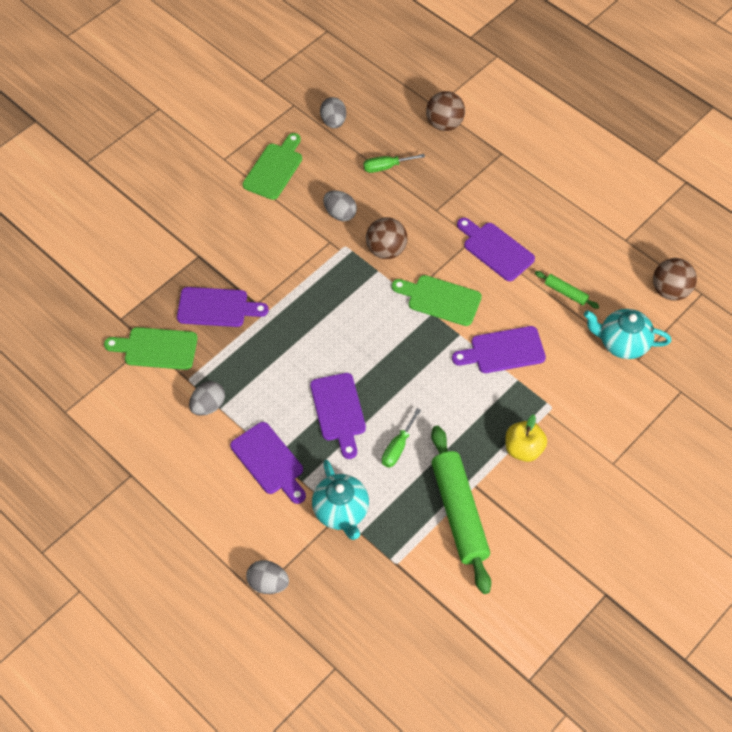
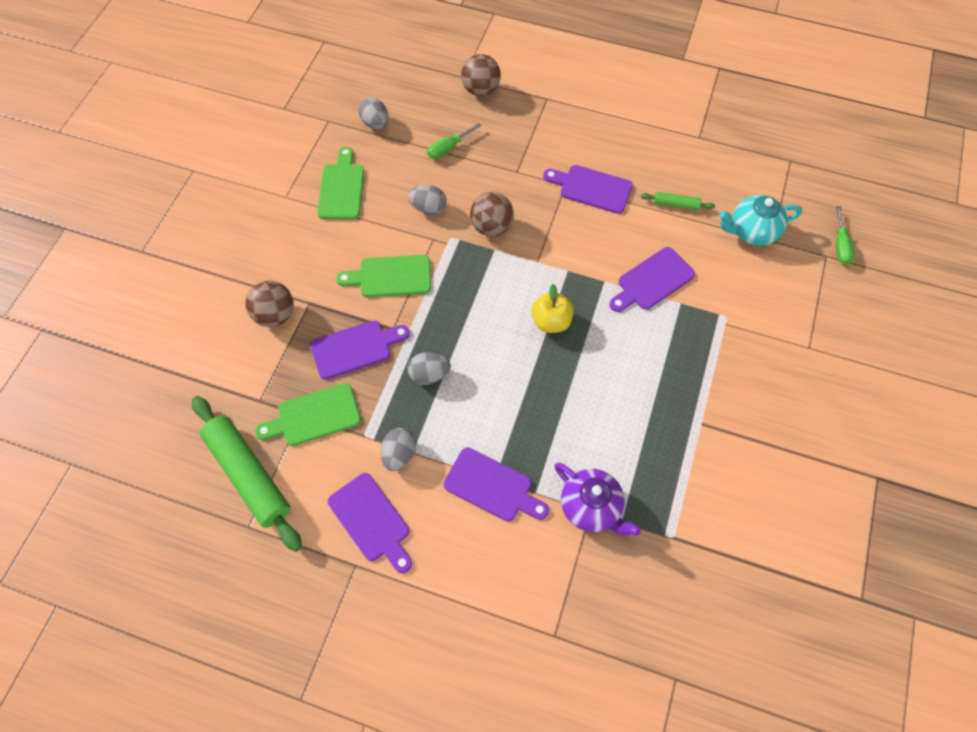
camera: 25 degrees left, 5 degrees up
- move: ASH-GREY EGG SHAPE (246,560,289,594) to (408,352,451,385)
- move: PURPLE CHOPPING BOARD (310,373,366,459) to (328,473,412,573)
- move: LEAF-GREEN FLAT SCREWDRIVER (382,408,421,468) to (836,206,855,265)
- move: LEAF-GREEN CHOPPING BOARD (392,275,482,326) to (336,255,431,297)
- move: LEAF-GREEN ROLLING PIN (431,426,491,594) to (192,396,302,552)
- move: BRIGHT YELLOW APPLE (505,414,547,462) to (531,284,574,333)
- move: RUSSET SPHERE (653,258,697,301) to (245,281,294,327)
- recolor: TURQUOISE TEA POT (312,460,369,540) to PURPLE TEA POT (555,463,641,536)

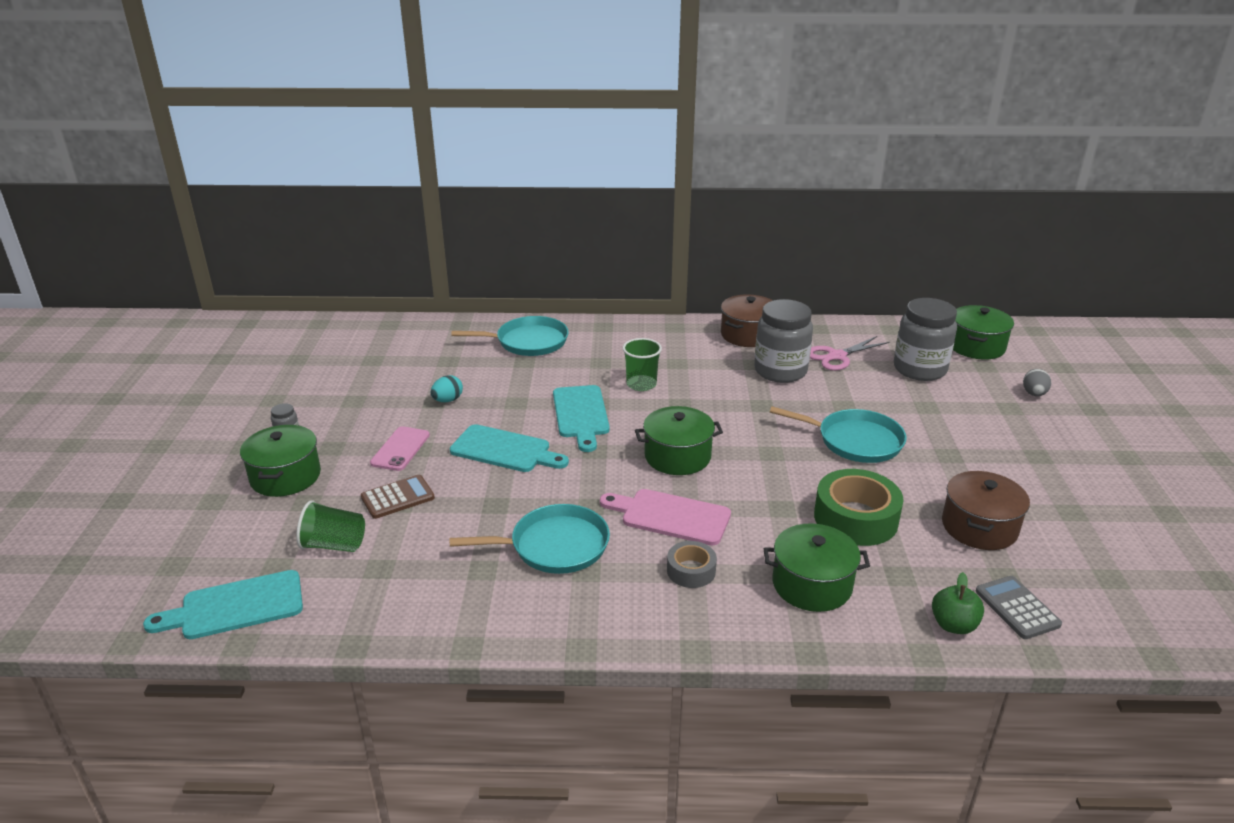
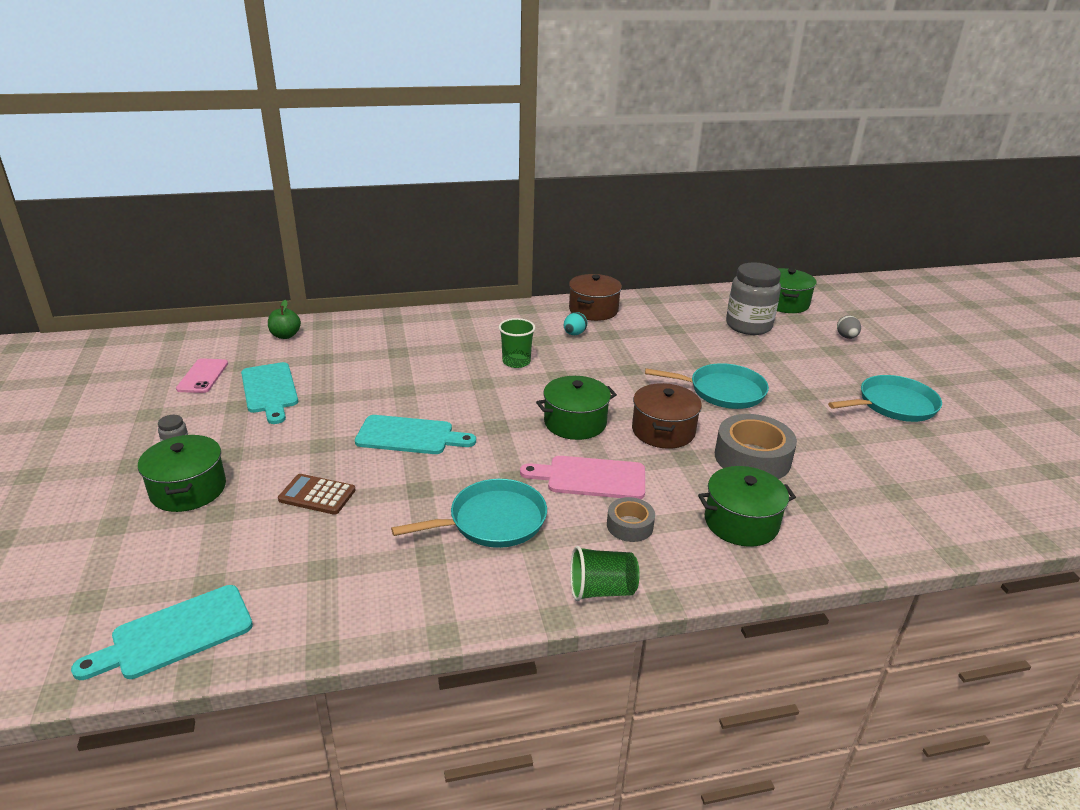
camera: 15 degrees left, 0 degrees up
- delete: ASH-GREY JAM JAR (754,299,813,383)
- delete: ROSY SCISSORS (810,336,890,371)
- delete: ASH-GREY ADDING MACHINE (976,576,1062,639)
- move: LEAF-GREEN BEAKER (296,500,365,552) to (570,546,639,601)
- move: ROSY MOBILE PHONE (370,426,430,471) to (176,358,228,393)
- move: TURQUOISE EGG SHAPE (431,375,463,402) to (564,312,587,335)
- move: TURQUOISE PAN (452,316,569,356) to (828,375,942,422)
- move: TURQUOISE CHOPPING BOARD (553,385,610,452) to (241,362,298,424)
- move: LEAF-GREEN APPLE (932,572,984,634) to (268,300,301,339)
- move: RUSSET POT (942,471,1030,550) to (632,383,702,449)
- recolor: LEAF-GREEN ROLL OF TAPE (814,469,904,546) to ASH-GREY ROLL OF TAPE (715,414,797,479)
- rotate: RUSSET ADDING MACHINE (361,475,435,519) = (278,474,356,515) 120 degrees counterclockwise

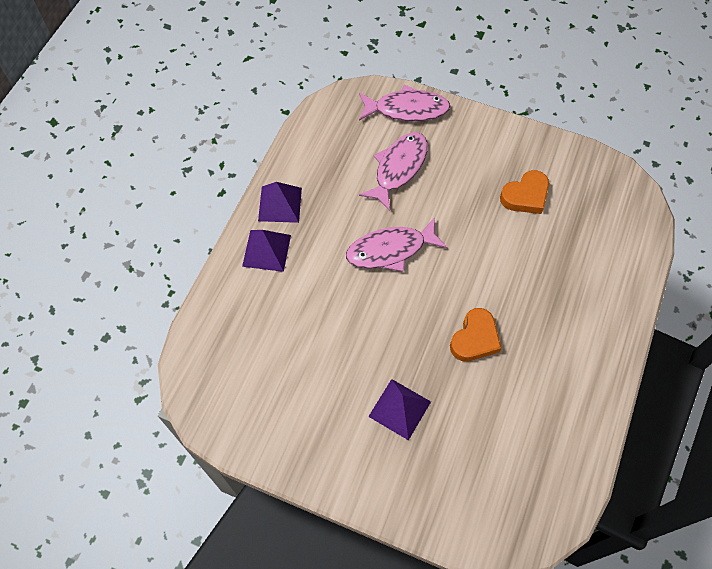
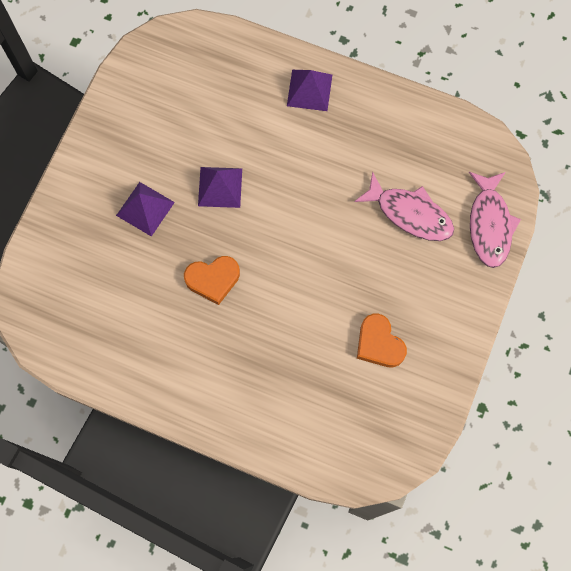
camera: 90 degrees right, 10 degrees up
- delete: ROSY FISH FIGURE (346,217,447,272)
- move: PURPLE SOLID PYRAMID (258,182,302,223) to (198,167,242,208)
- rotate: BRIGHT ORANGE HEART SHAPE (450,308,501,361) = (184,256,240,305) 45 degrees counterclockwise

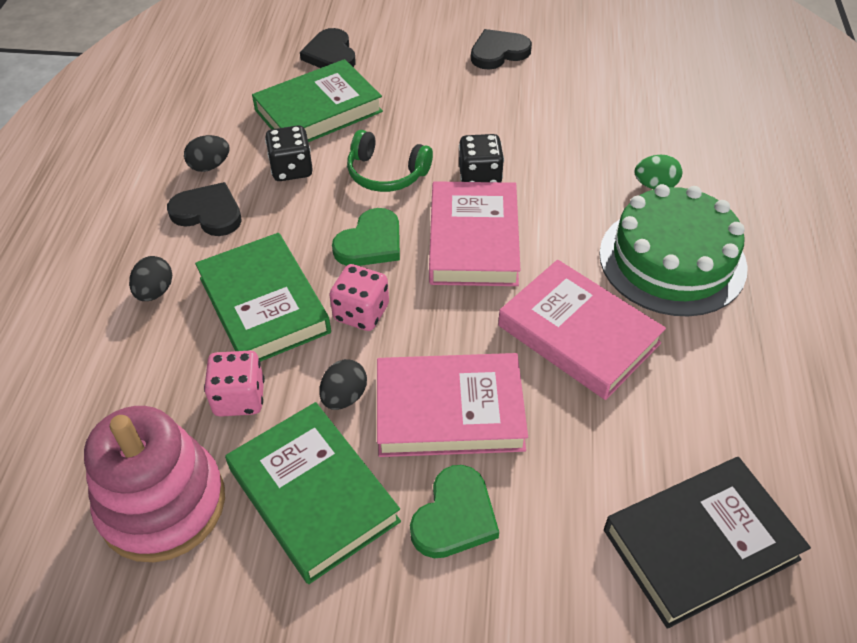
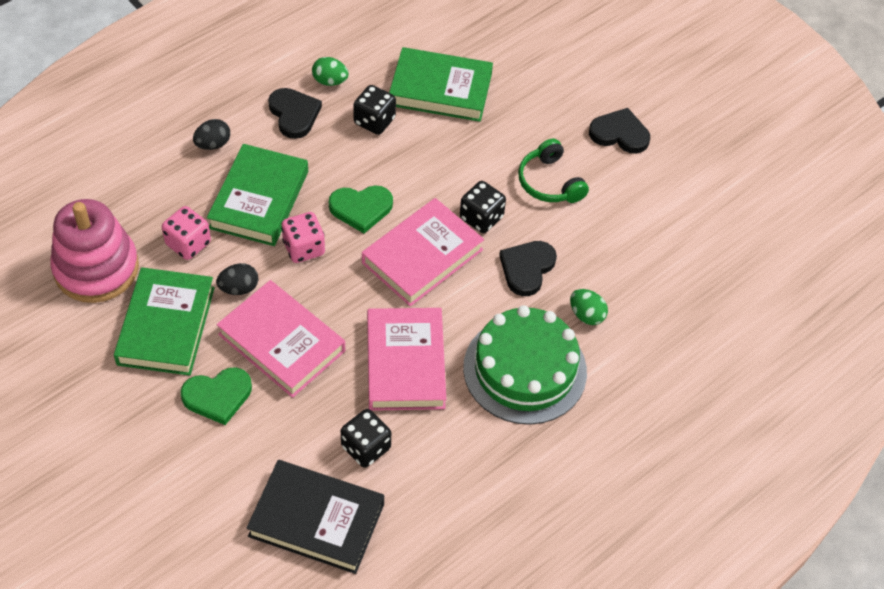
camera: 40 degrees right, 5 degrees up
- insert: EBONY DICE (341,409,391,468)
- move: EBONY HEART SHAPE (300,28,356,68) to (499,241,557,296)
- move: LEAF-GREEN HEADSET (347,130,433,192) to (518,139,589,203)
- recolor: EBONY EGG SHAPE (184,135,230,172) to LEAF-GREEN EGG SHAPE (312,57,349,86)

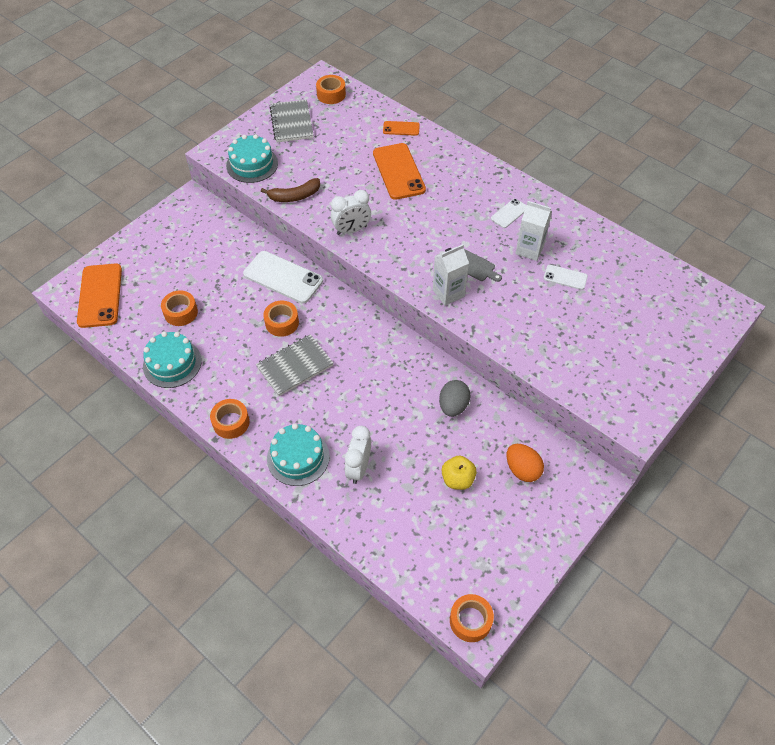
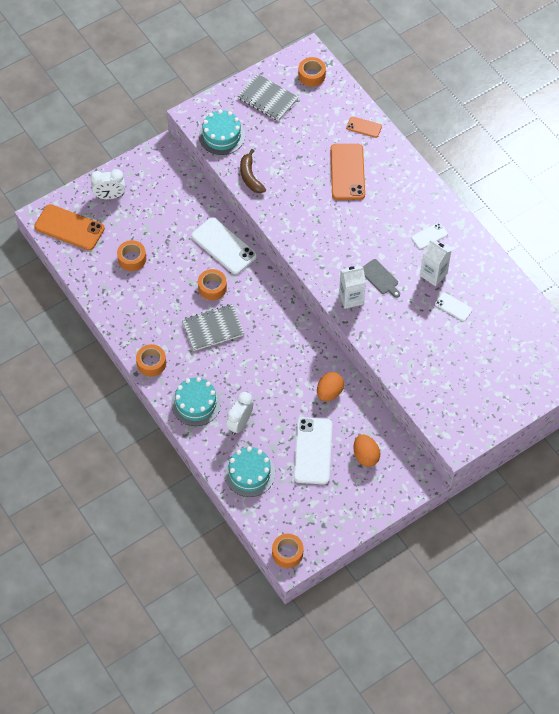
camera: 15 degrees right, 5 degrees up
- move: TURQUOISE CAKE (143,332,202,388) to (224,447,275,497)
- move: SNOW-WHITE CLOCK (331,190,371,235) to (90,169,125,199)
- replace: BRIGHT YELLOW APPLE (442,456,477,490) to SNOW-WHITE MOBILE PHONE (294,417,332,484)
- recolor: ASH-GREY EGG SHAPE (439,380,470,417) to BRIGHT ORANGE EGG SHAPE (317,372,344,401)
- rotate: BRIGHT ORANGE MOBILE PHONE (77,263,122,328) = (34,204,105,251) 75 degrees counterclockwise
- rotate: RUSSET BANANA FRUIT (261,178,320,202) = (240,149,266,193) 75 degrees clockwise
- rotate: ASH-GREY EXERCISE BOOK (270,100,314,142) = (238,74,298,121) 60 degrees counterclockwise

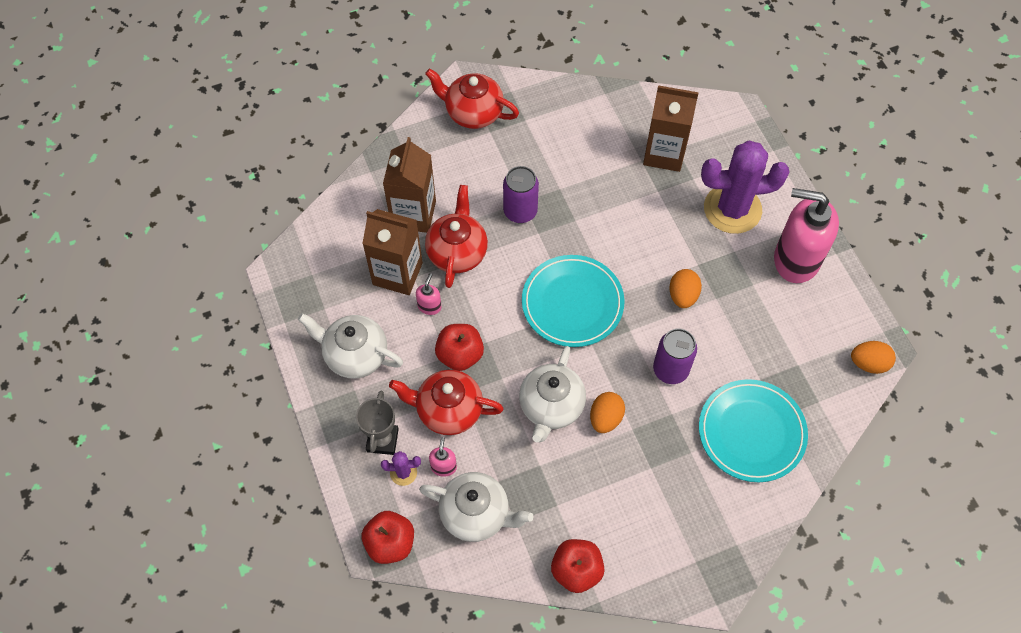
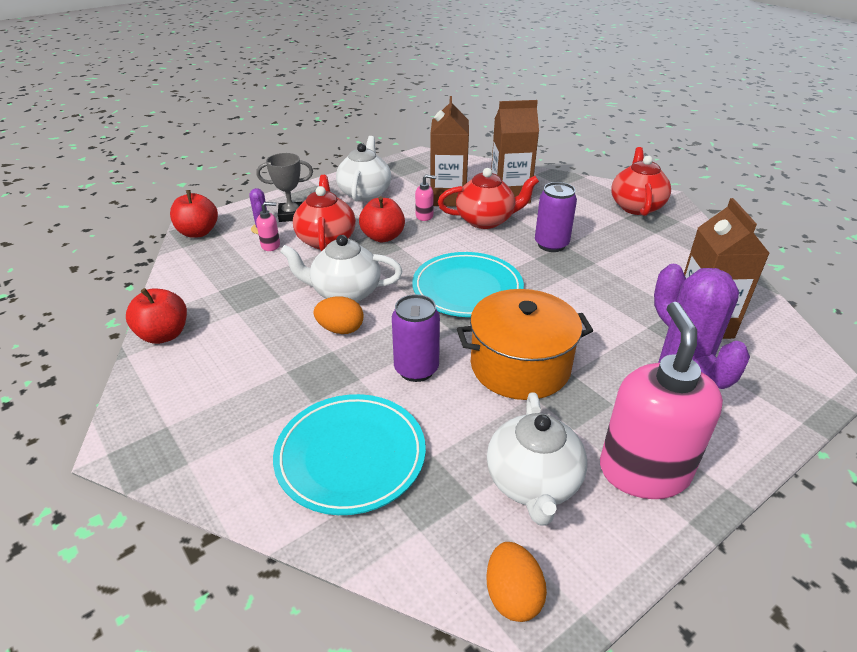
camera: 75 degrees right, 25 degrees down
- move: SNOW-WHITE TEA POT (419,472,534,542) to (487,392,587,526)
- replace: BRIGHT ORANGE EGG SHAPE (669,269,702,308) to BRIGHT ORANGE POT (457,289,593,400)

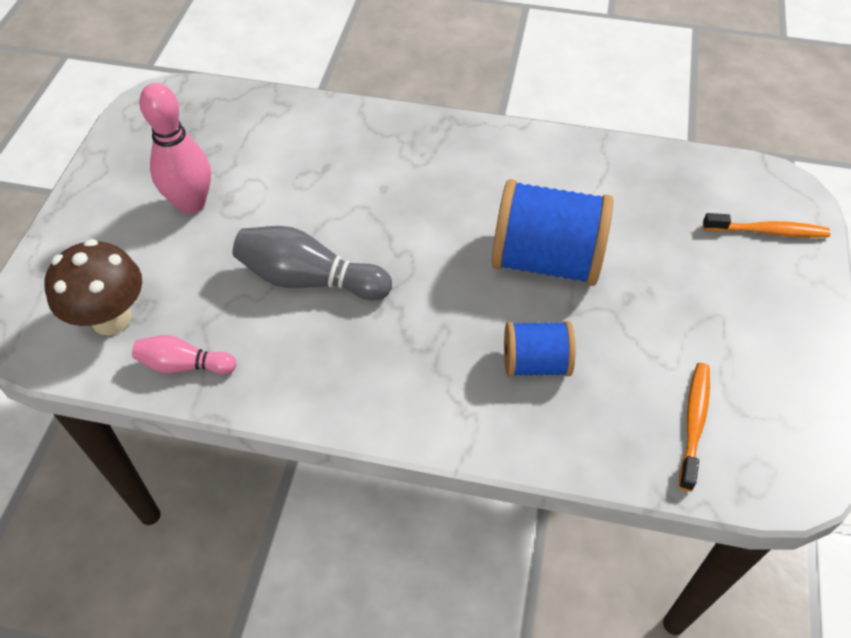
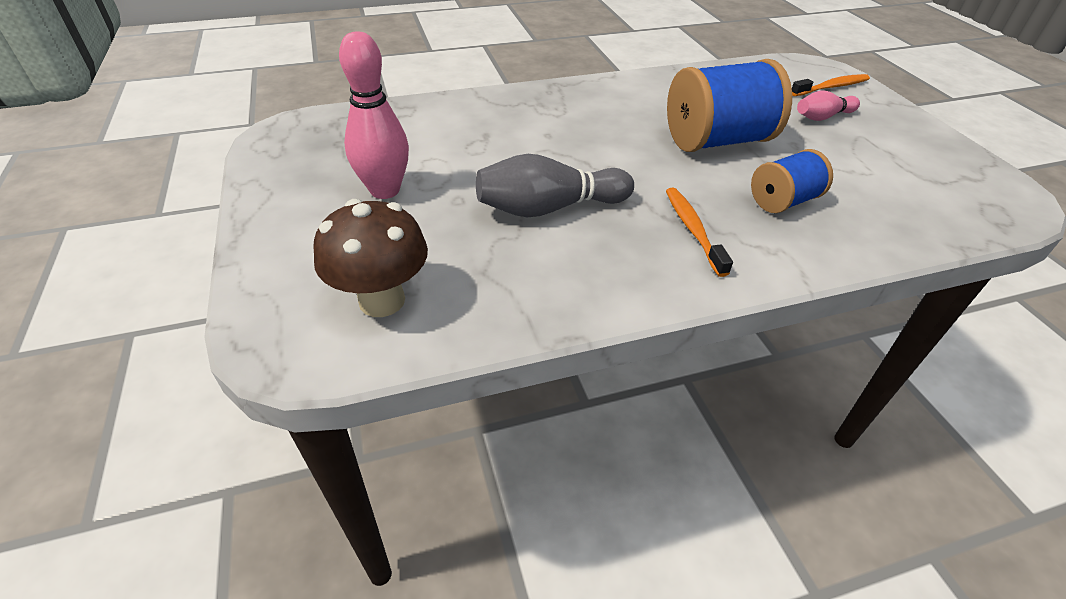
camera: 30 degrees left, 10 degrees down
- move: ROSY TENPIN (132,335,236,374) to (797,90,860,121)
- move: BRIGHT ORANGE DENTAL BRUSH (679,363,710,491) to (666,188,733,277)

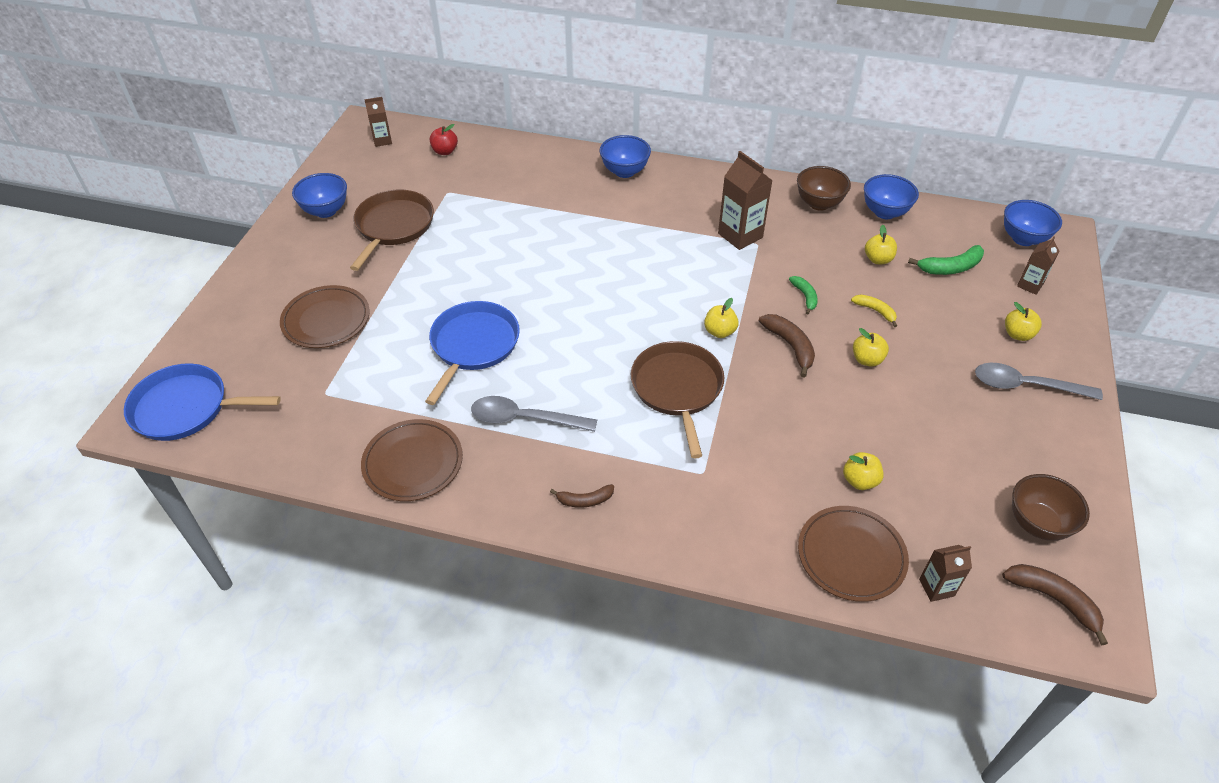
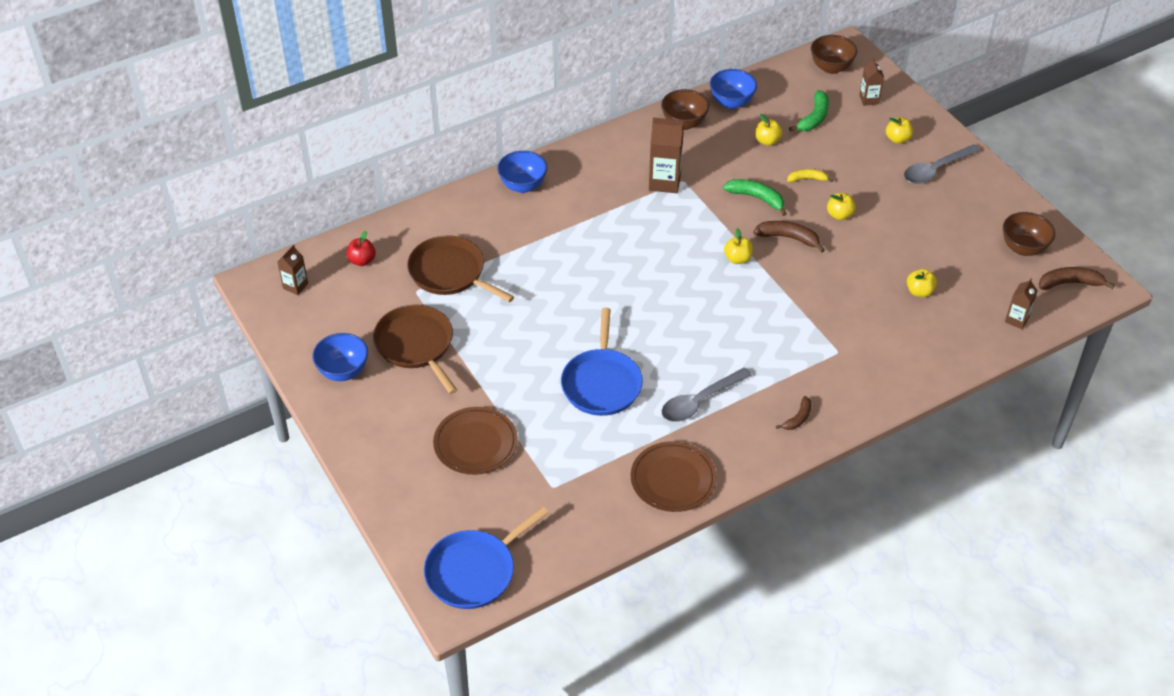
camera: 45 degrees left, 0 degrees up
- delete: RUSSET FLAT DISH (798,506,909,602)
- move: RUSSET PAN (631,341,724,458) to (407,235,514,302)
- recolor: ROYAL BLUE SERVING BOWL (1004,200,1062,246) to RUSSET SERVING BOWL (811,35,857,74)
- rotate: ROYAL BLUE PAN (425,301,520,405) = (561,308,643,416) 150 degrees counterclockwise
- resize: LEAF-GREEN BANANA FRUIT (789,276,818,314) = (723,179,787,216) x1.56

